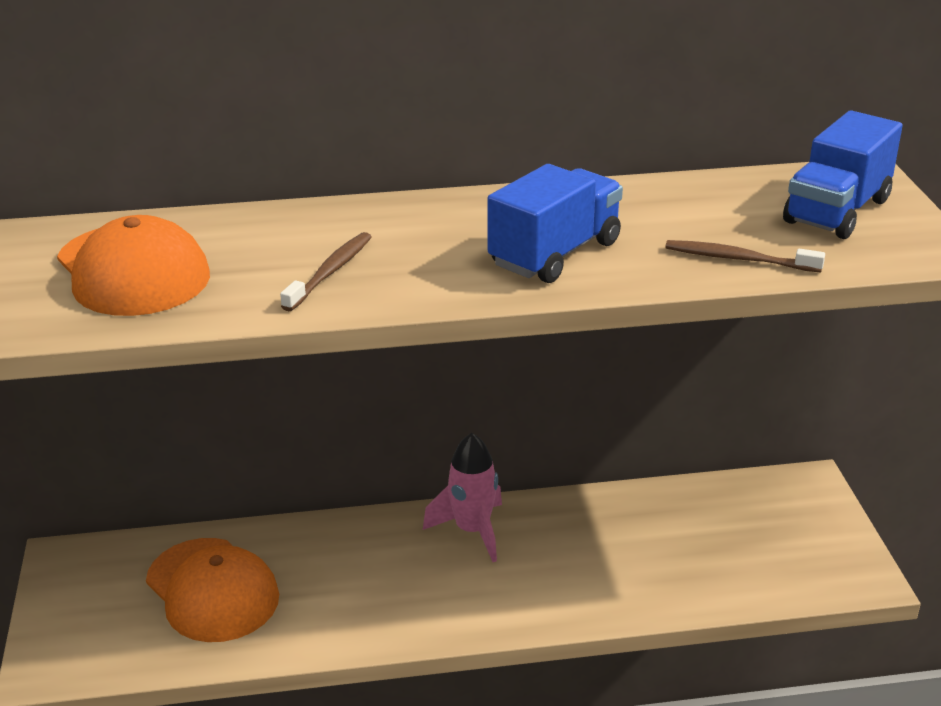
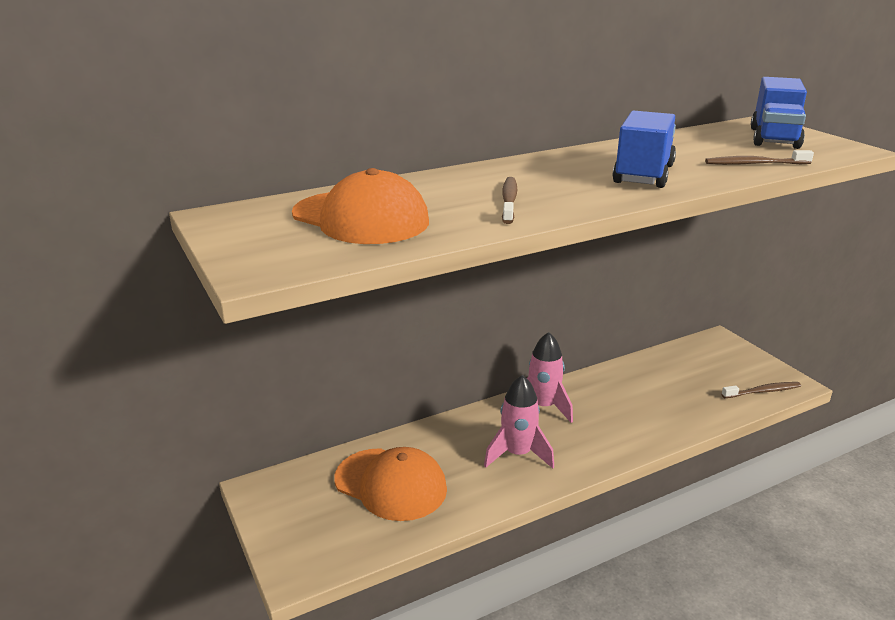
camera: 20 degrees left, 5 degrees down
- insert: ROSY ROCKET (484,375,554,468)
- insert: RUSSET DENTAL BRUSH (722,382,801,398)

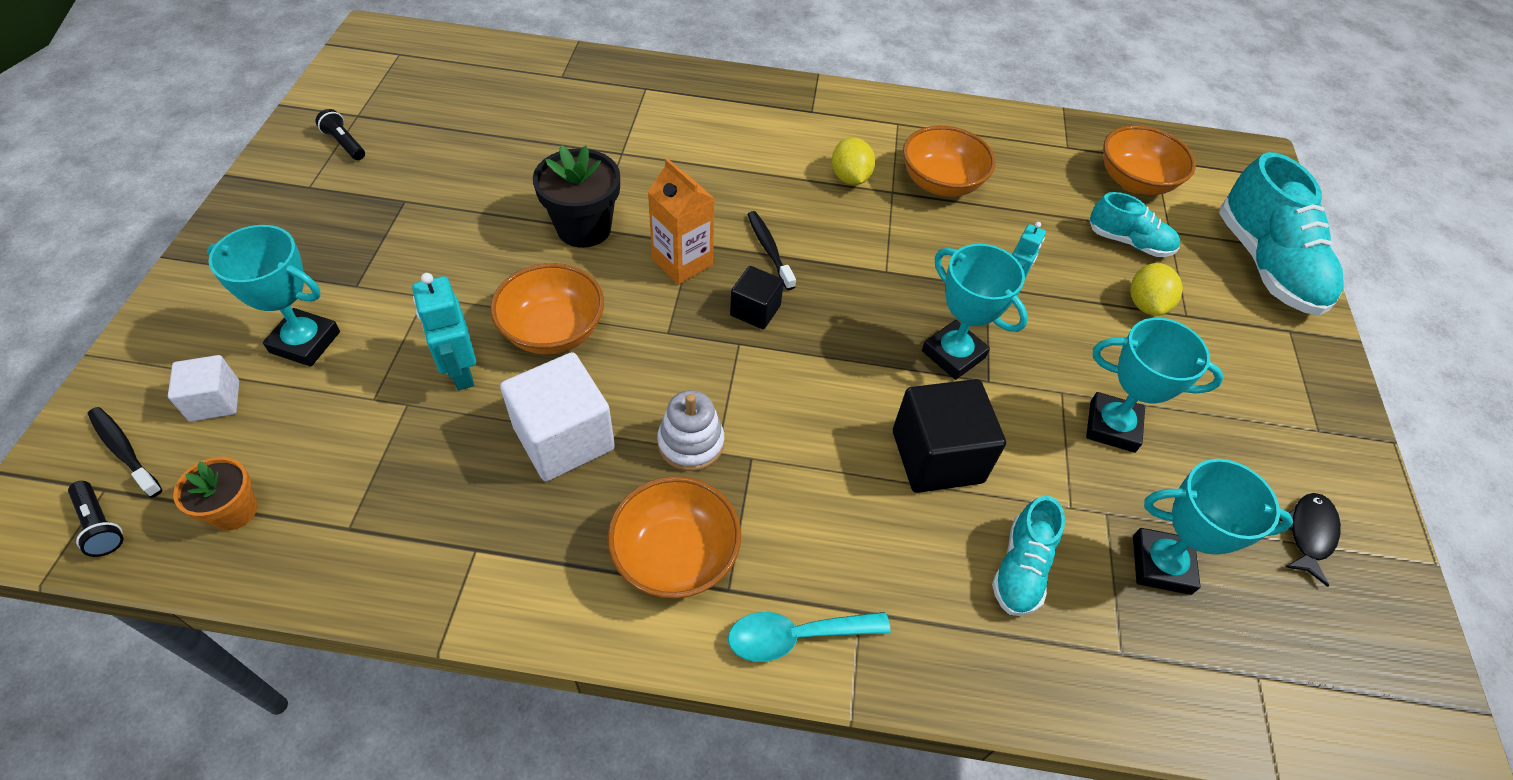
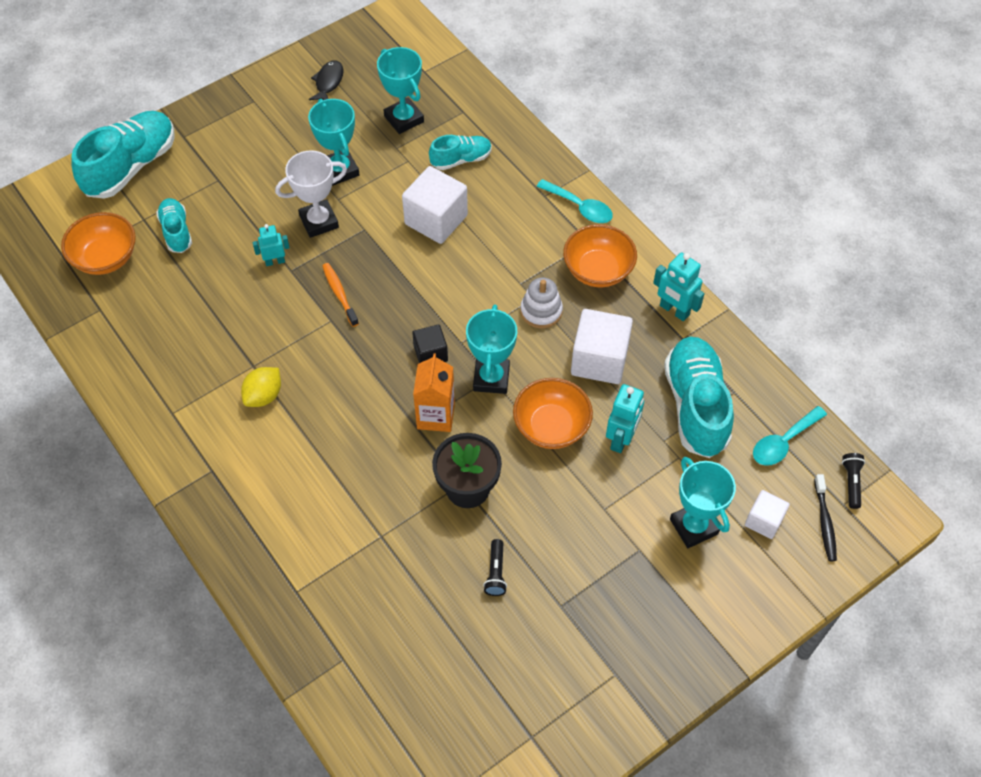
camera: 130 degrees left, 5 degrees up
- delete: EBONY DENTAL BRUSH (747,211,796,290)
- delete: BRIGHT ORANGE SERVING BOWL (903,126,996,197)
- delete: BRIGHT YELLOW CITRUS FRUIT (1130,263,1183,316)
- insert: SNOW-WHITE PRIZE CUP (275,150,347,238)
- insert: BRIGHT ORANGE DENTAL BRUSH (322,263,359,327)
- insert: TURQUOISE ROBOT (653,252,704,321)
- insert: TURQUOISE LACE-UP SHOE (664,337,734,458)
- move: EBONY FLASHLIGHT (316,109,365,160) to (483,539,507,596)
- move: TURQUOISE PRIZE CUP (922,244,1028,380) to (466,304,517,394)
- replace: BRIGHT ORANGE PLANT POT (173,457,258,530) to TURQUOISE SPOON (753,406,827,466)
- recolor: EBONY CUBE (893,379,1006,493) to SNOW-WHITE CUBE (402,166,468,244)
- rotate: EBONY FISH FIGURE (1280,493,1341,587) = (309,60,343,100) 120 degrees clockwise

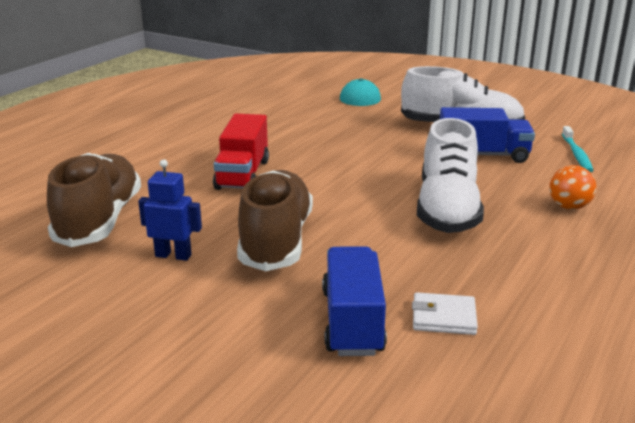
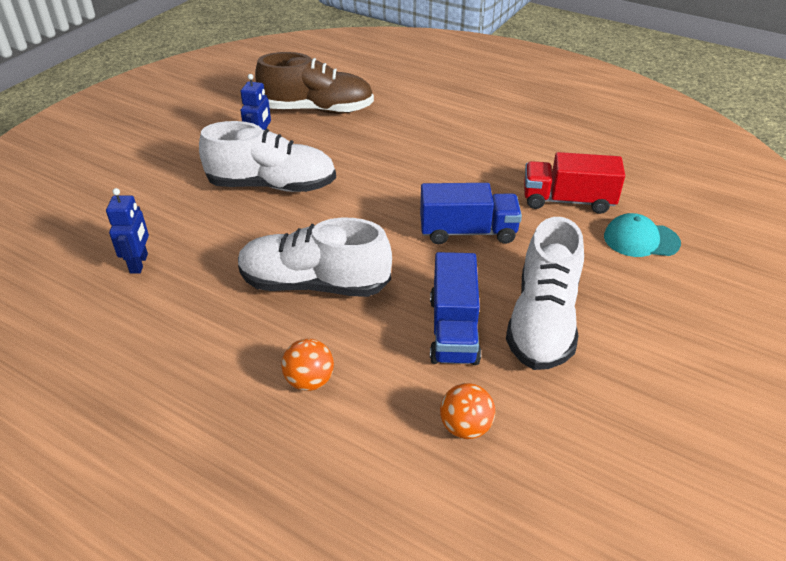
camera: 90 degrees right, 15 degrees up
- move: SCARLET LORRY (213,114,269,190) to (524,152,625,214)
- move: ROYAL BLUE LORRY (322,246,387,356) to (420,183,522,244)
- replace: SNOW-WHITE CARD WALLET (412,292,478,335) to ROYAL BLUE ROBOT (106,188,149,274)
- replace: TURQUOISE DENTAL BRUSH (562,126,594,172) to BRIGHT ORANGE SPHERE (440,383,495,439)
- recolor: RUSSET LACE-UP SHOE (237,170,313,271) to SNOW-WHITE LACE-UP SHOE (199,121,336,192)

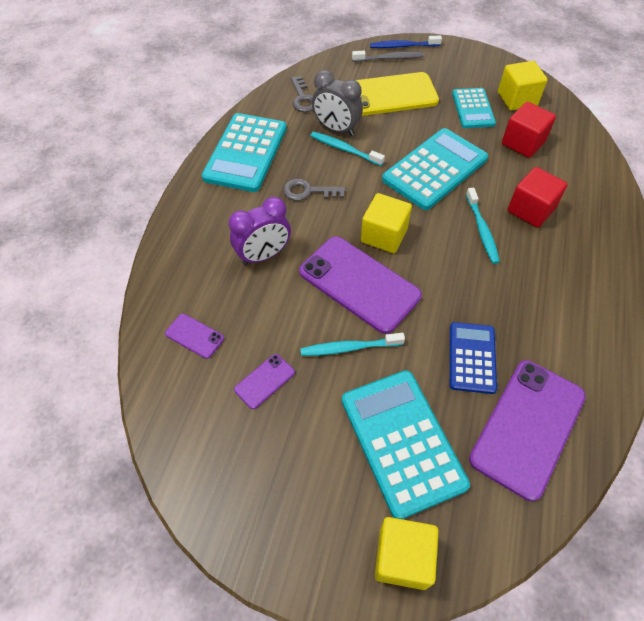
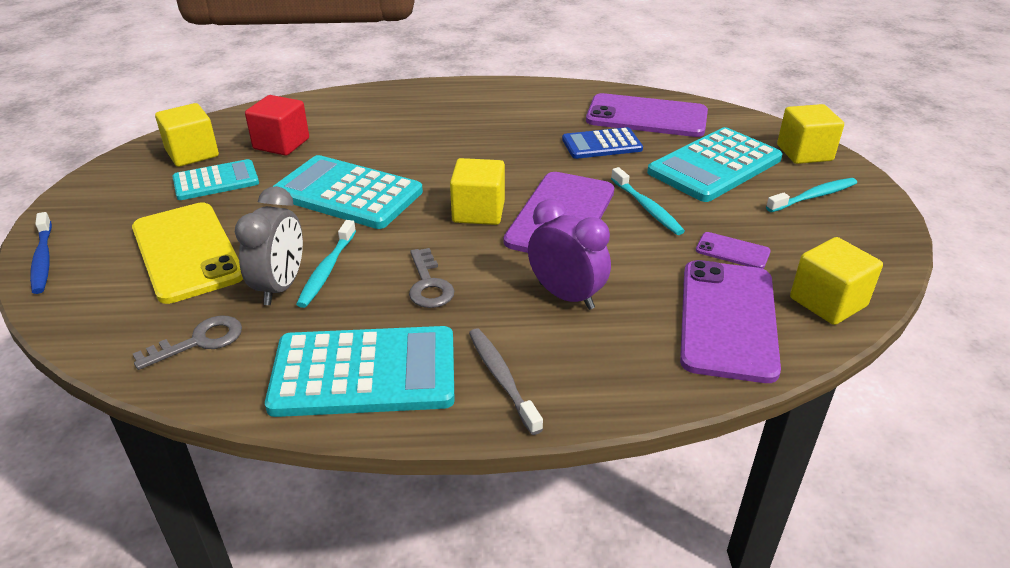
camera: 110 degrees left, 20 degrees down
- delete: SCARLET CUBE (508,167,568,228)
- insert: BRIGHT YELLOW CUBE (790,237,883,325)
- move: ASH-GREY DENTAL BRUSH (352,51,424,62) to (469,328,543,435)
- move: TURQUOISE DENTAL BRUSH (466,188,500,264) to (766,178,857,212)
- resize: PURPLE MOBILE PHONE (165,314,224,359) = (680,260,781,383) x2.20

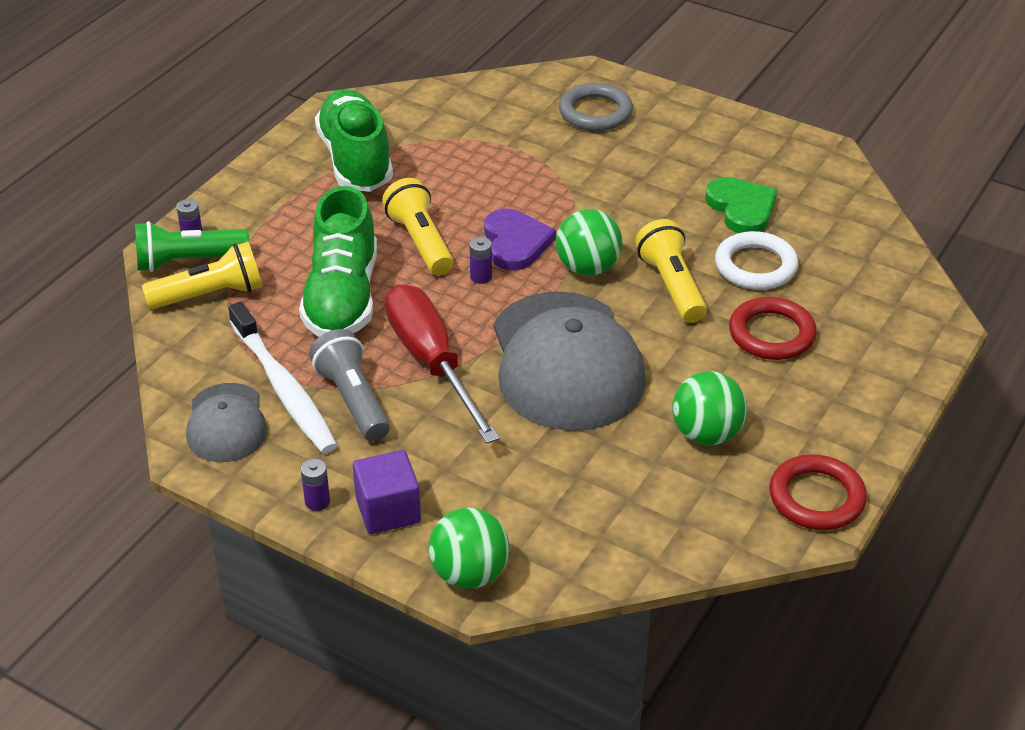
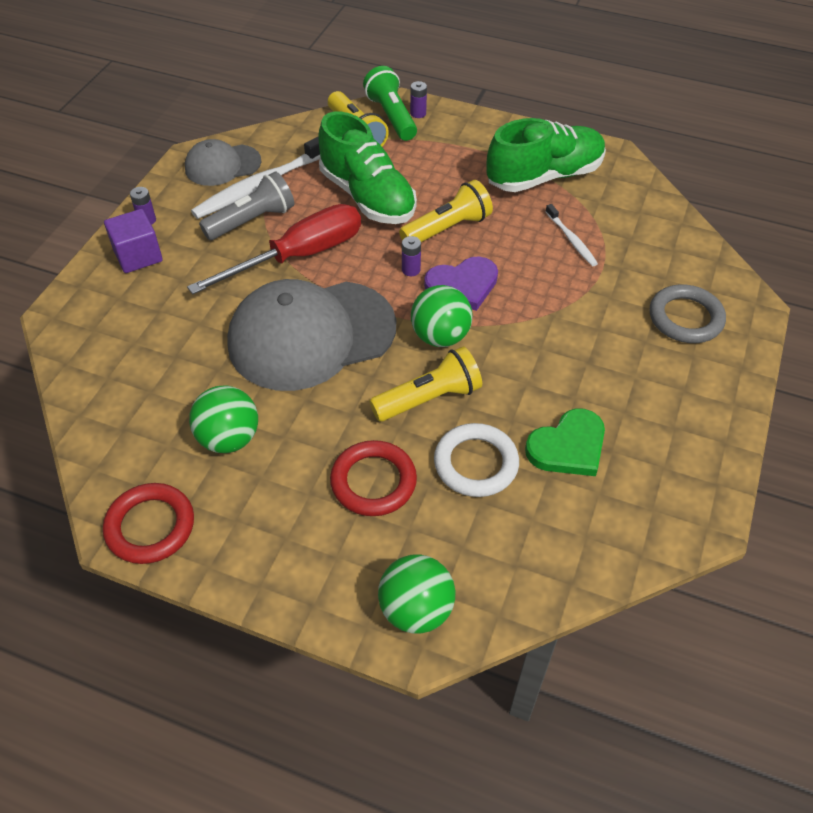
camera: 80 degrees right, 10 degrees up
- insert: SNOW-WHITE DENTAL BRUSH (545,204,598,266)
- move: LEAF-GREEN SPHERE (428,508,509,589) to (378,555,455,634)
- rotate: LEAF-GREEN LACE-UP SHOE (299,186,377,337) = (318,111,417,224) 120 degrees counterclockwise

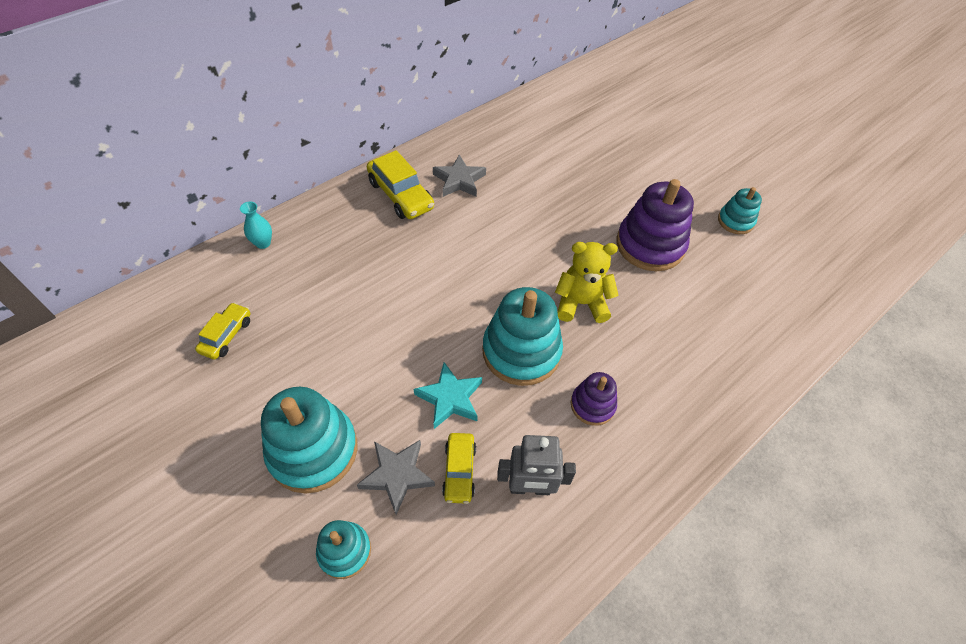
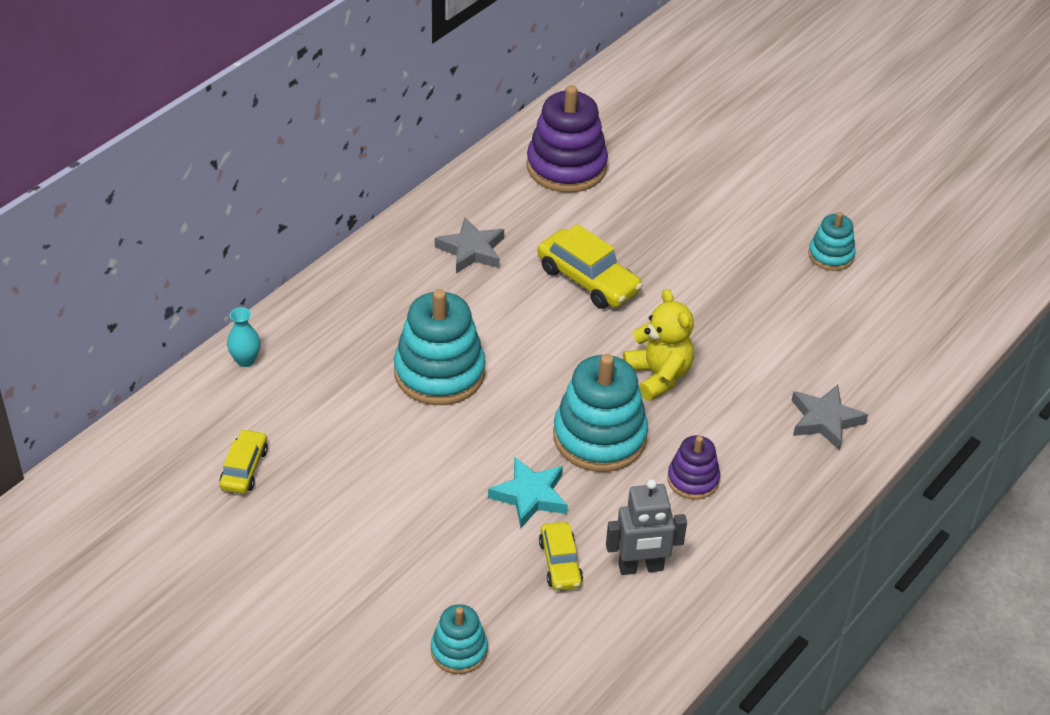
camera: 10 degrees left, 10 degrees down
- move: TURQUOISE STACKING RINGS (261,387,357,494) to (394,289,486,405)
- move: ASH-GREY FIVE-POINTED STAR (357,440,435,515) to (791,385,868,451)
- move: BRIGHT YELLOW CAR (367,150,434,219) to (538,224,643,309)
- move: PURPLE STACKING RINGS (616,179,694,271) to (527,85,608,193)
- rotate: BRIGHT YELLOW TEDDY (555,242,619,323) = (623,289,694,401) 75 degrees clockwise

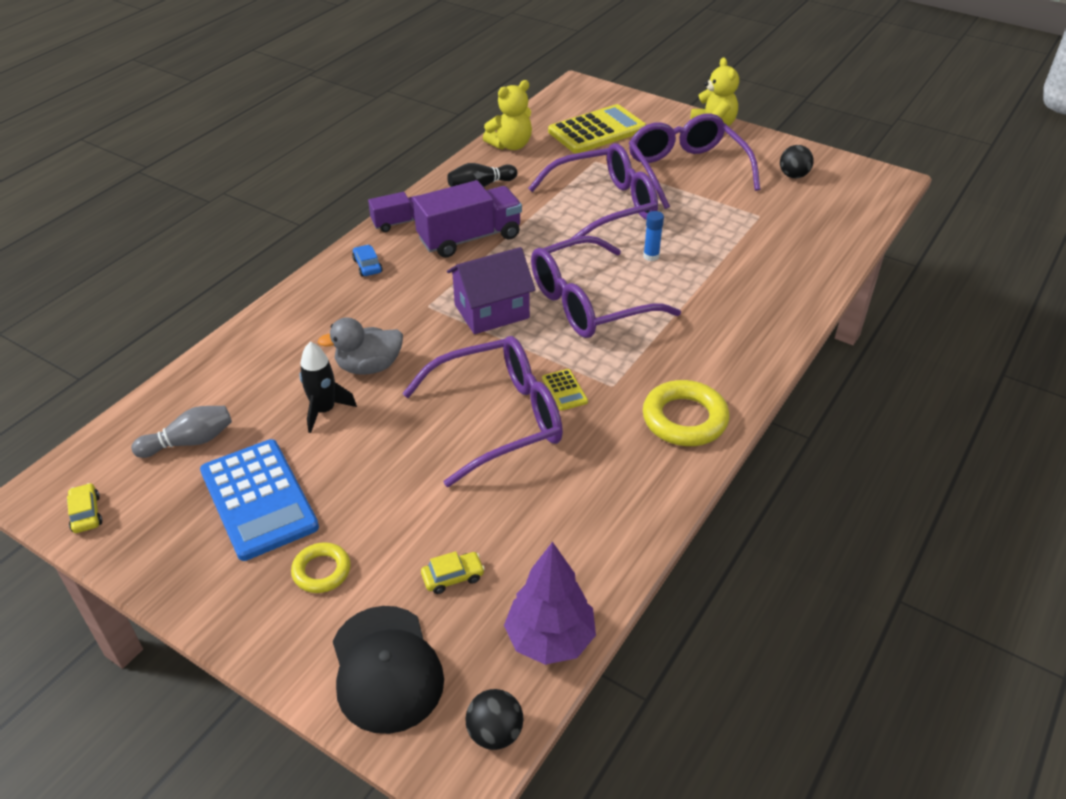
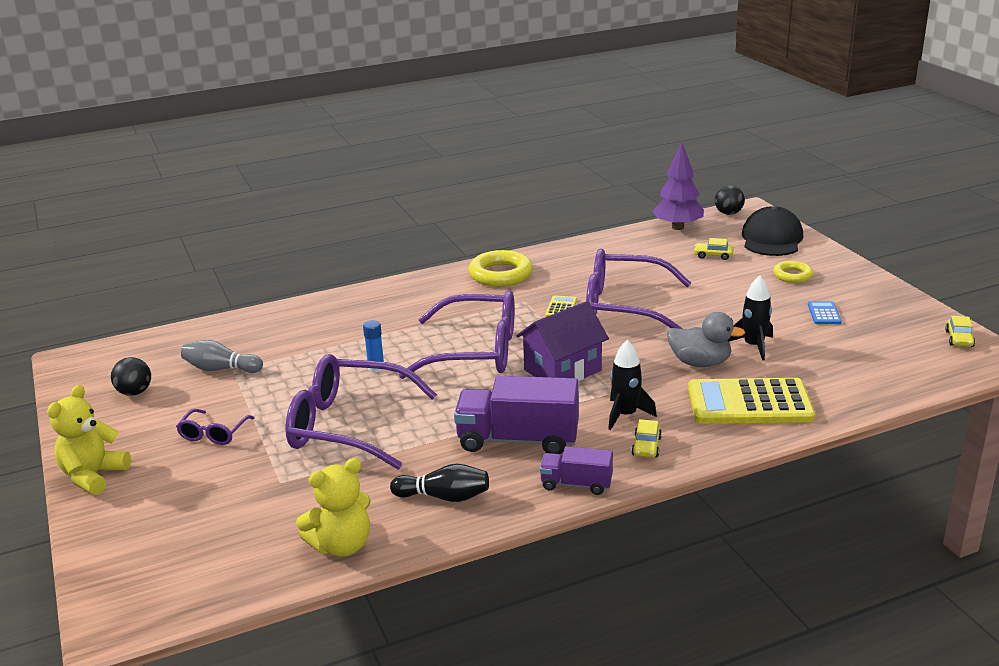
camera: 145 degrees left, 15 degrees down
- insert: EBONY ROCKET (608,340,657,430)
- move: ASH-GREY TENPIN (131,406,232,458) to (181,340,263,373)
- move: BRIGHT YELLOW ADDING MACHINE (548,104,646,154) to (688,378,815,424)
- recolor: ROYAL BLUE CAR (352,245,383,276) to BRIGHT YELLOW CAR (631,419,662,458)
- rotate: PURPLE TOY HOUSE (447,247,536,334) = (516,301,609,381) 45 degrees counterclockwise
- rotate: BRIGHT YELLOW TEDDY (483,80,532,150) = (296,458,371,557) 150 degrees clockwise
- resize: ROYAL BLUE ADDING MACHINE (200,439,319,561) = (808,301,842,324) x0.43
- resize: PURPLE GLASSES (629,113,760,209) = (176,409,254,445) x0.45

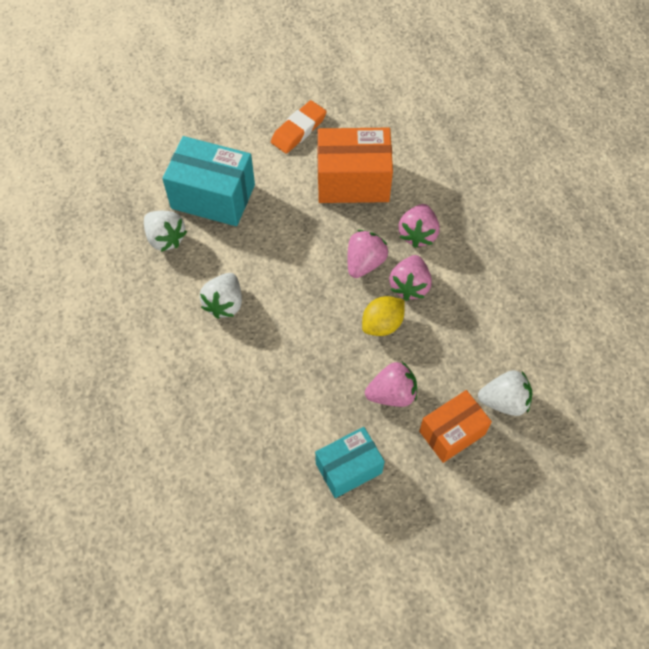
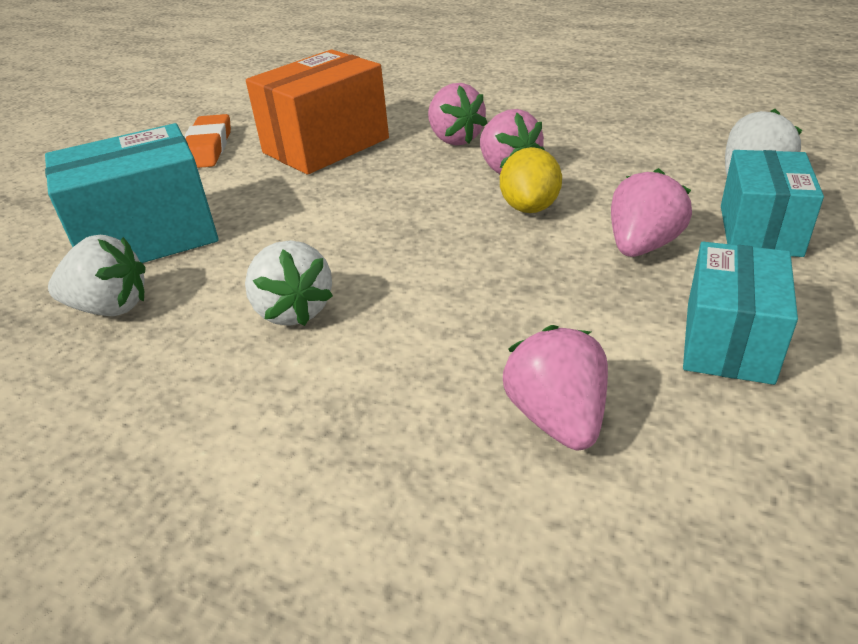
camera: 40 degrees left, 25 degrees down
- move: ROSY TOY STRAWBERRY (347,230,388,278) to (503,325,608,450)
- recolor: BRIGHT ORANGE PACKAGE (419,390,492,463) to TURQUOISE PACKAGE (721,150,824,257)

